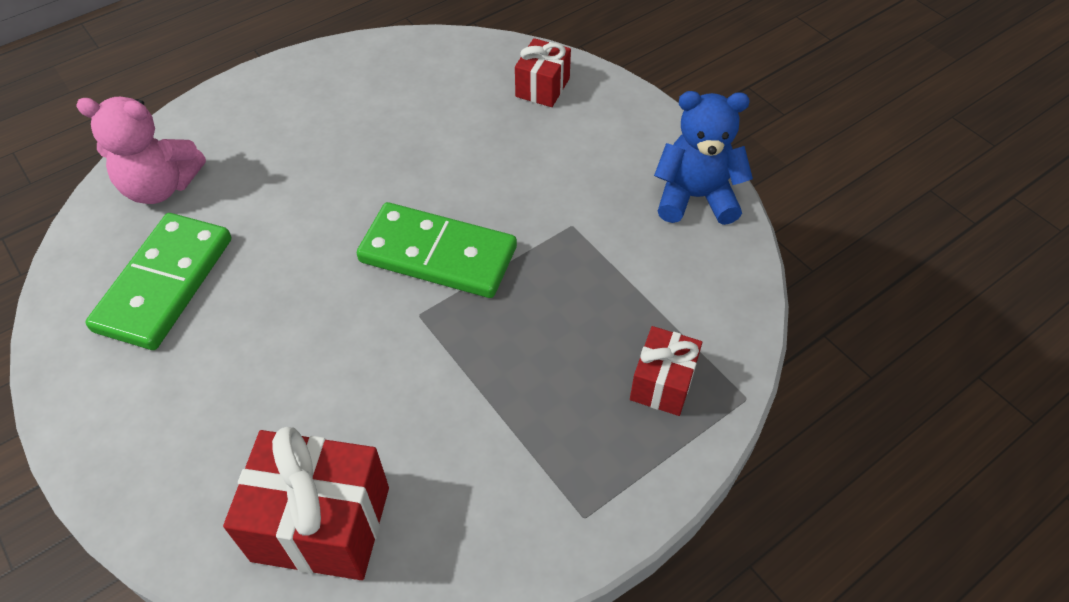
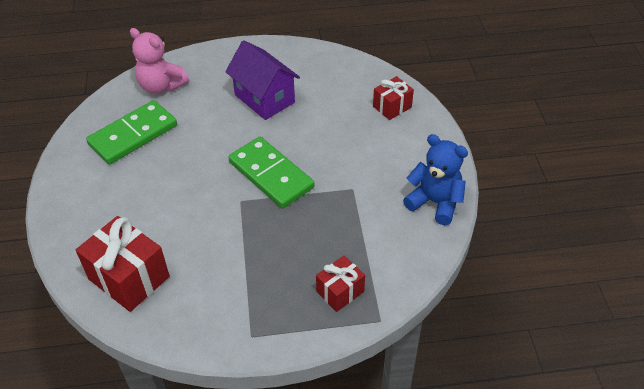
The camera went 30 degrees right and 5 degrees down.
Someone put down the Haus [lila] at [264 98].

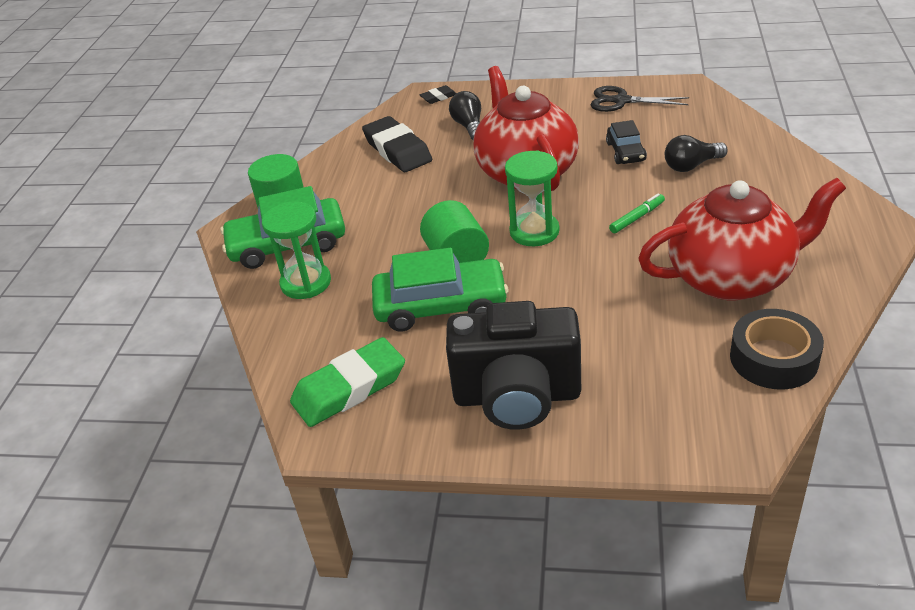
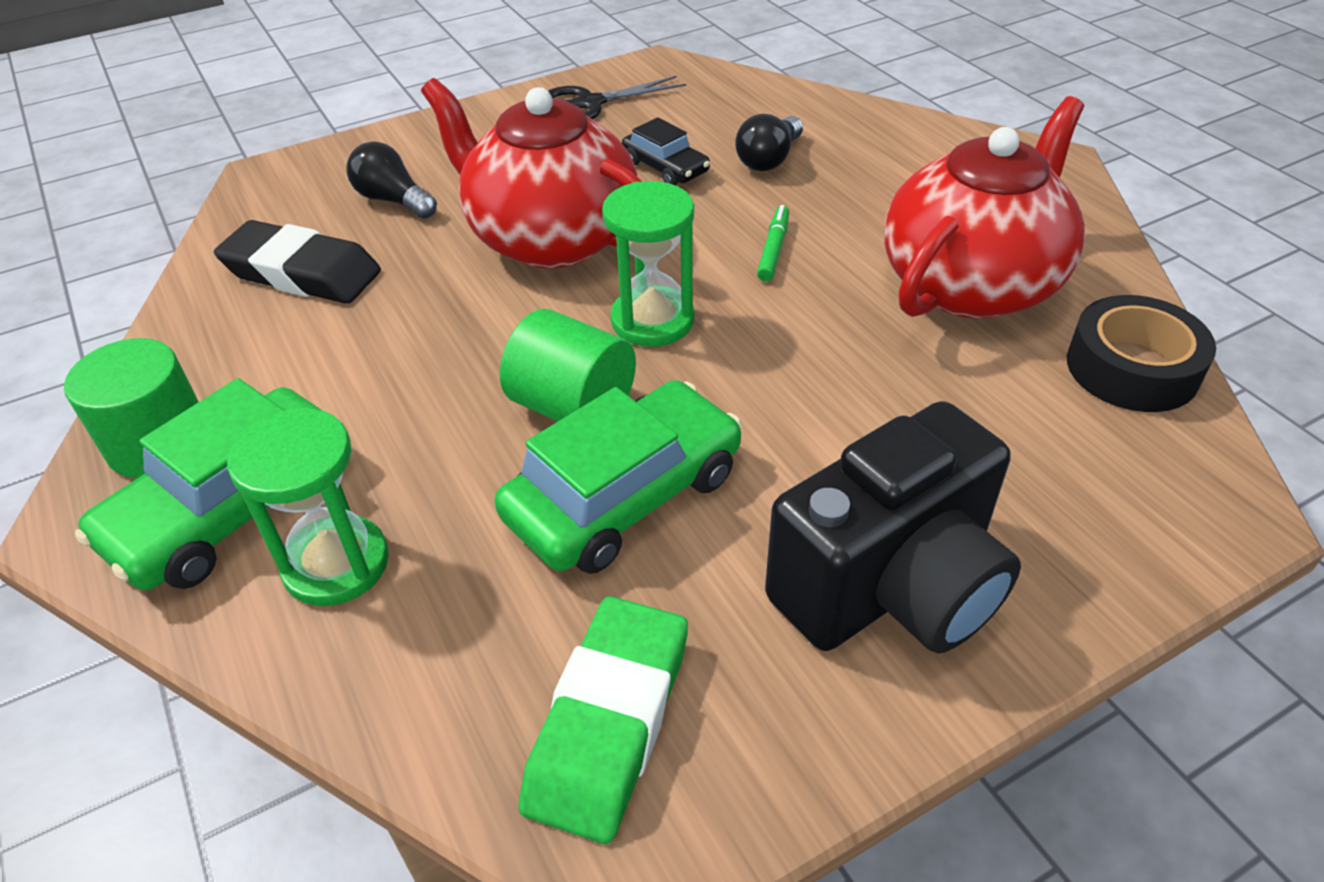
The camera went 40 degrees left and 5 degrees up.
Someone took away the Radiergummi [schwarz] at [438 97].

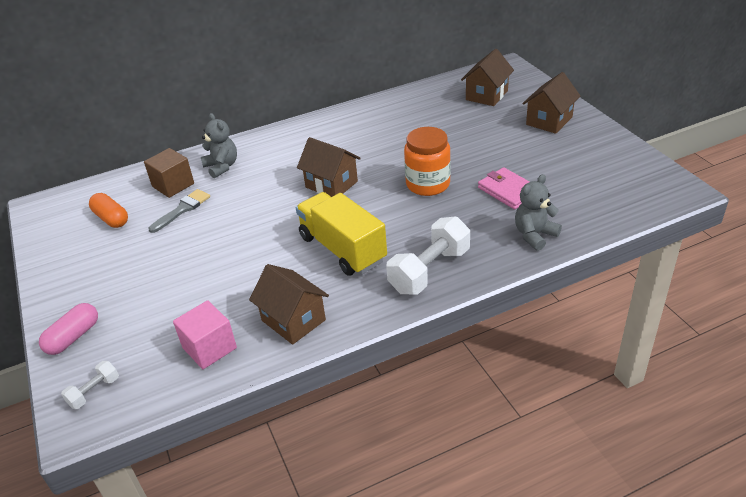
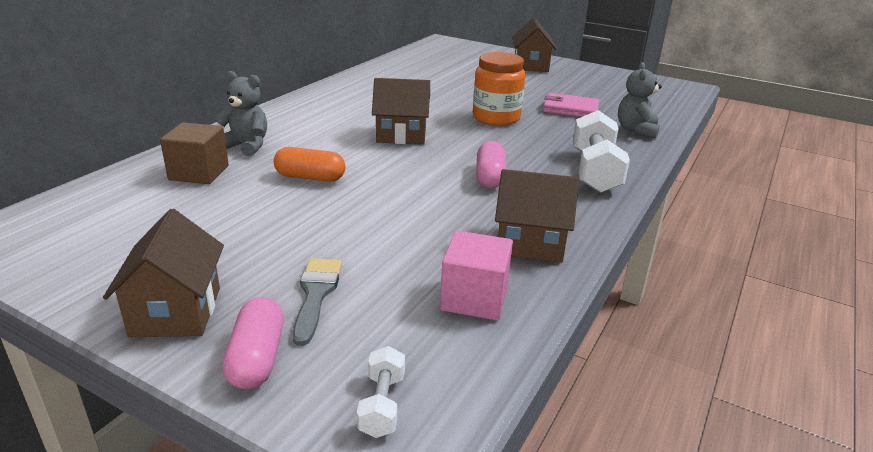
The camera went 40 degrees left and 10 degrees down.
Someone carried the Haus [braun] from [486 95] to [176 312].
Someone carried the Kapsel [orange] from [111 218] to [310 177].
Someone carried the Pinsel [grau] from [182 209] to [316 294].
Someone swapped the Lastwagen [gelb] at [342 249] for the Kapsel [rosa] at [490 177].

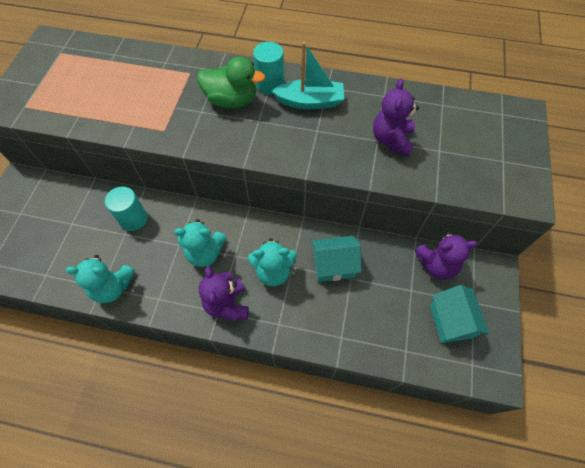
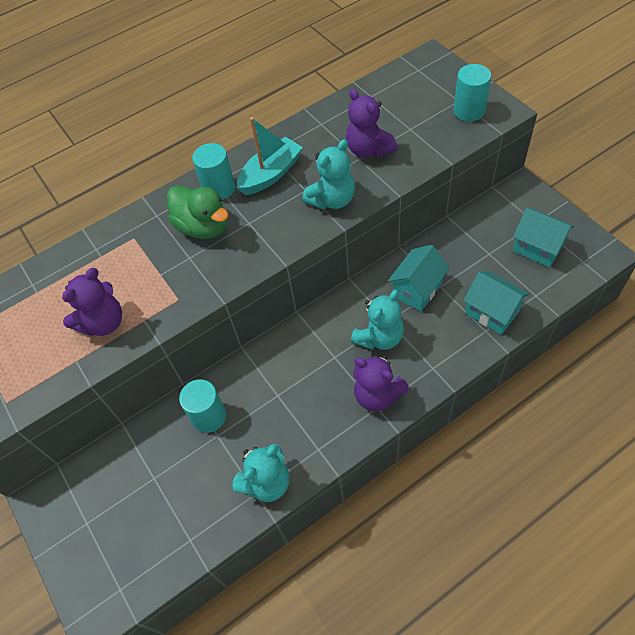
The camera went 40 degrees left and 5 degrees down.
Someone carried the Teddybär [lila] from [436 265] to [103 323].
Someone rotated the Ente [grün] at [231 100] by 75 degrees clockwise.
Someone carried the Teddybär [türkis] from [205 253] to [332 200].
Someone put down the Vollzylinder [türkis] at [469 111].
Someone put down the Haus [türkis] at [492 312].

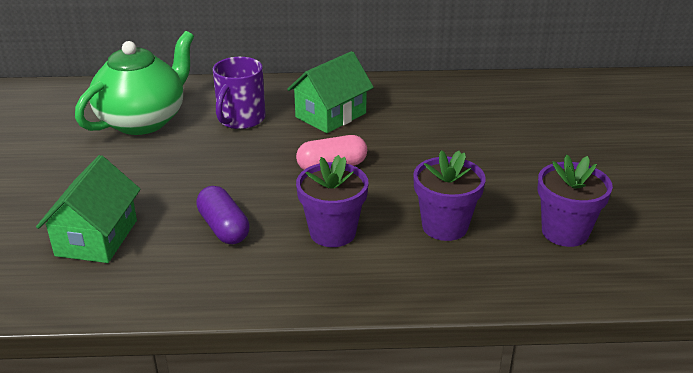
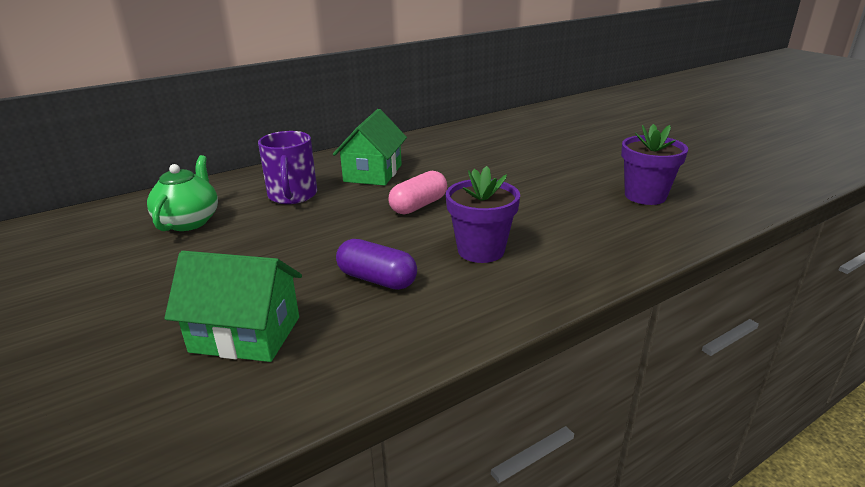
The camera went 30 degrees left and 5 degrees down.
Someone scaled the Teekanne [grün] at [143 120] by 0.64.
Someone rotated the Haus [grün] at [96 238] by 60 degrees counterclockwise.
Someone took away the Blumentopf [lila] at [444 226].

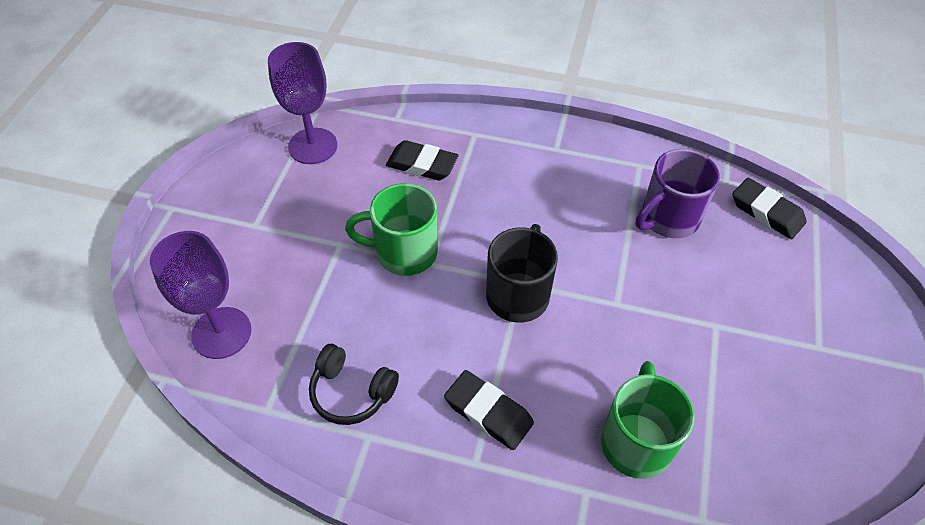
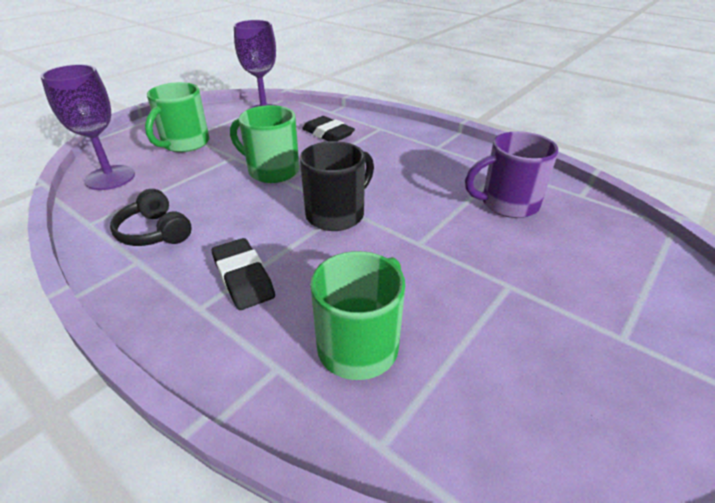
The camera went 25 degrees right and 15 degrees down.
Someone put down the Tasse [grün] at [184 144].
Someone took away the Radiergummi [schwarz] at [766 212].

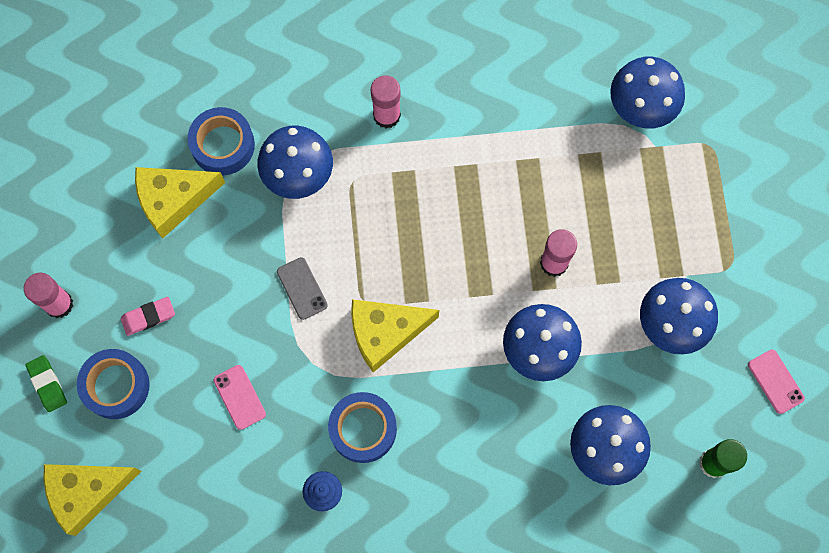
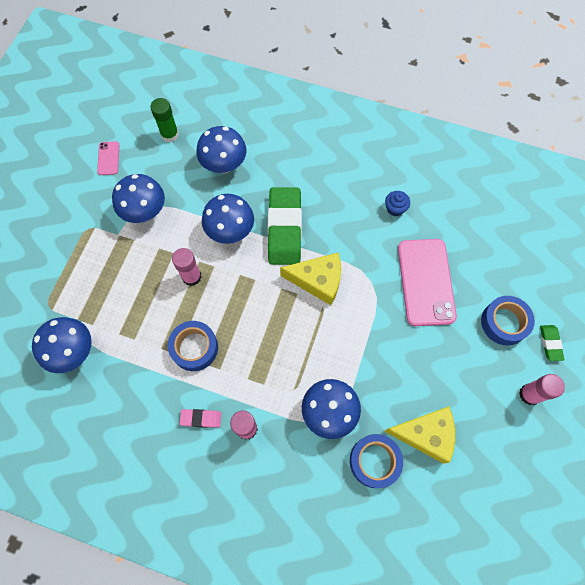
The camera went 155 degrees left and 5 degrees down.
Someone carried the Klebeband [blau] from [363 429] to [194 348].
Someone carried the Radiergummi [rosa] from [148 317] to [201 418].
Someone put down the Radiergummi [grün] at [284 228].
Someone scaled the Handy [rosa] at [239 397] by 2.20.
Someone took away the Käse [gelb] at [87 492].
Someone took away the Handy [grau] at [302 288].

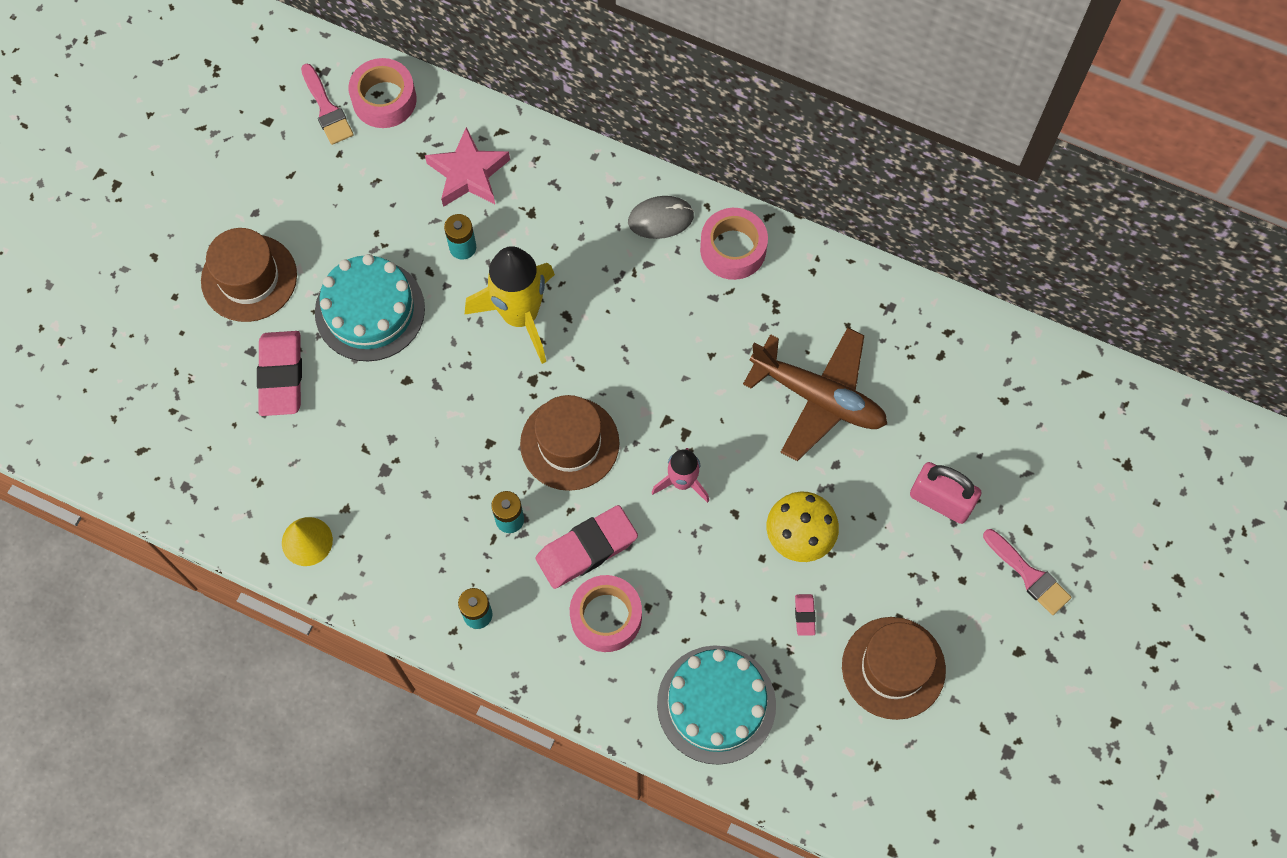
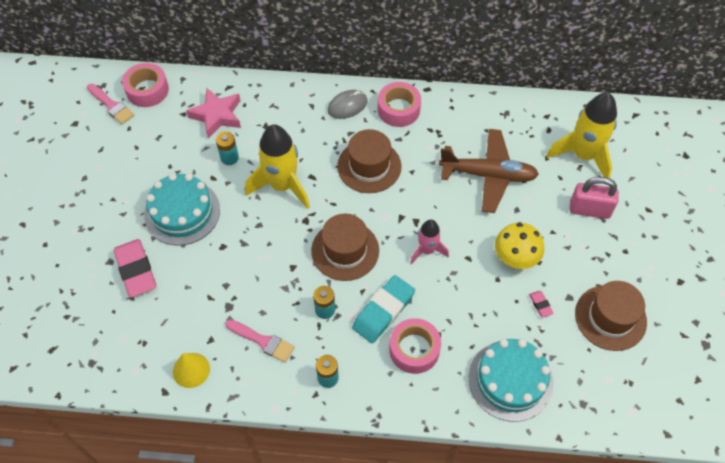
The camera went 20 degrees left and 10 degrees down.
Someone carried the Pinsel [rosa] from [1029 575] to [263 341].
Someone carried the Hut [braun] from [249 278] to [369 166].
Someone repainted the Radiergummi [rosa] at [587 549], which became the Radiergummi [türkis] at [383 311].
Someone put down the Rakete [gelb] at [583 155].

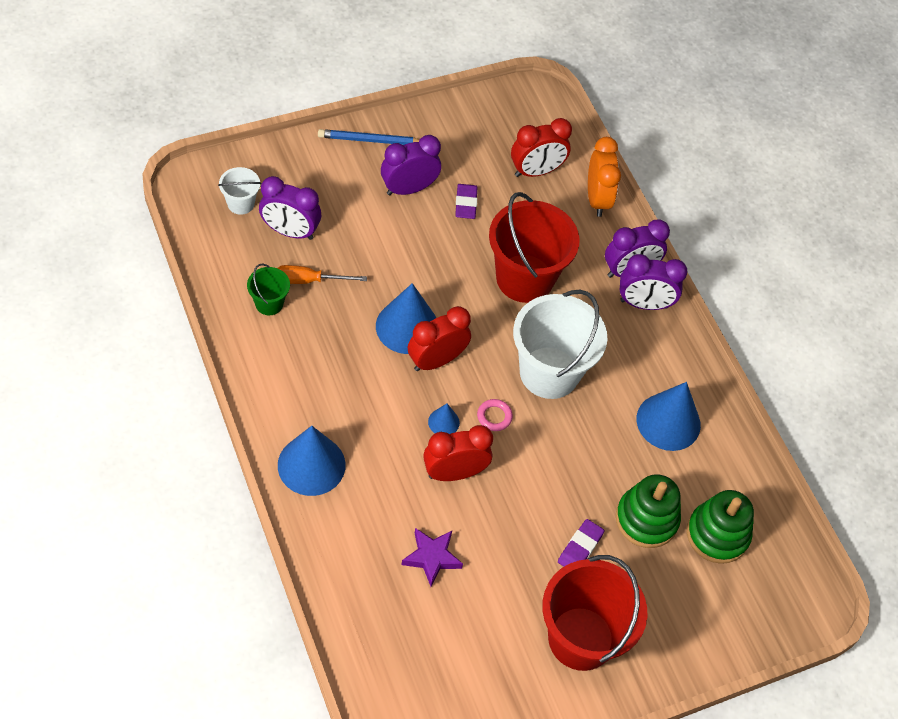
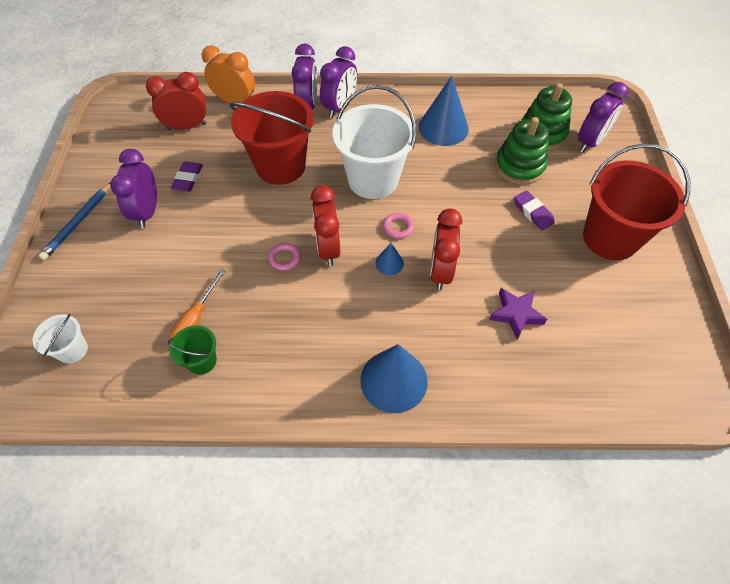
The camera went 60 degrees left and 0 degrees up.
Someone rotated the Wecker [rot] at [536 171] by 105 degrees counterclockwise.
Someone rotated the Radiergummi [lila] at [466 203] by 75 degrees clockwise.
Someone swapped the Kegel [blau] at [407 327] for the Ring [rosa] at [285 258].
Someone carried the Wecker [lila] from [290 231] to [590 142].

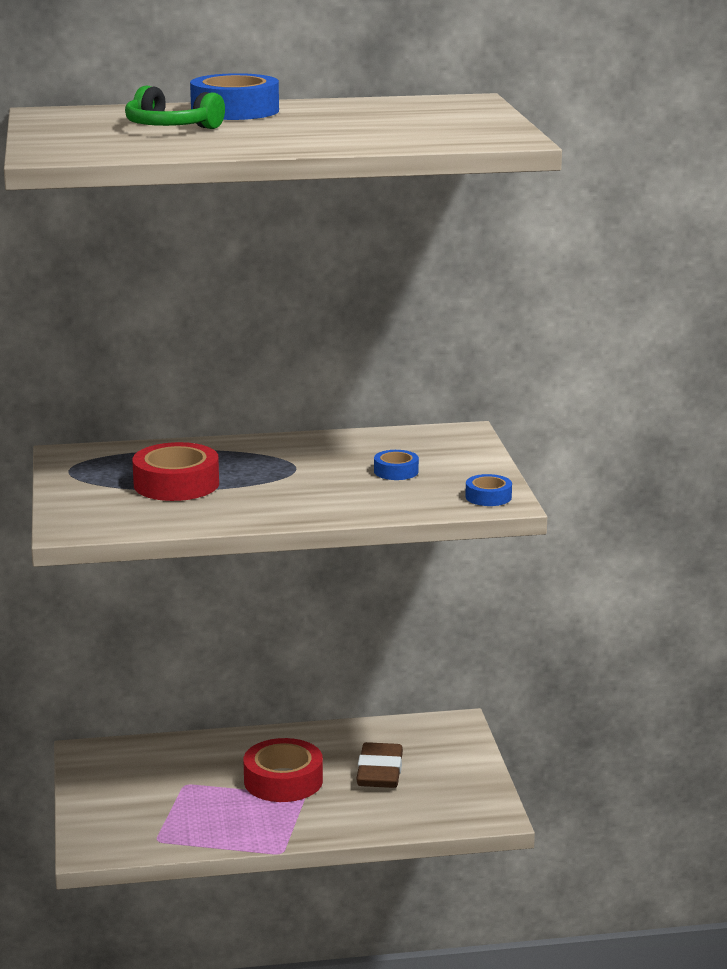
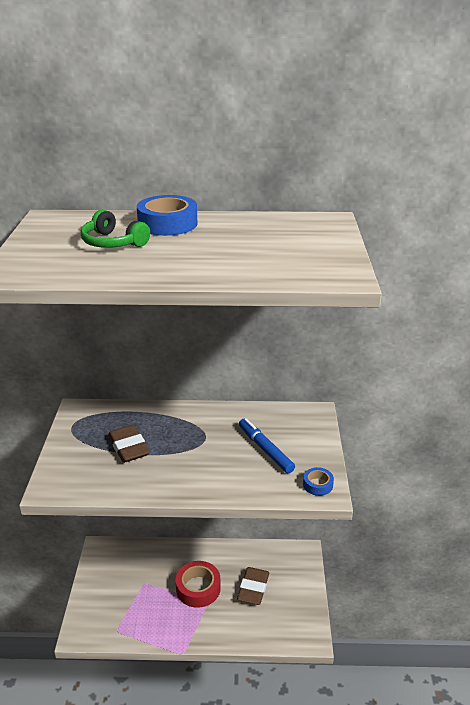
The camera went 10 degrees right and 10 degrees up.
Someone swapped the Klebeband [rot] at [176 484] for the Radiergummi [braun] at [129 447].
Someone swapped the Klebeband [blau] at [396 471] for the Filzstift [blau] at [265 449].

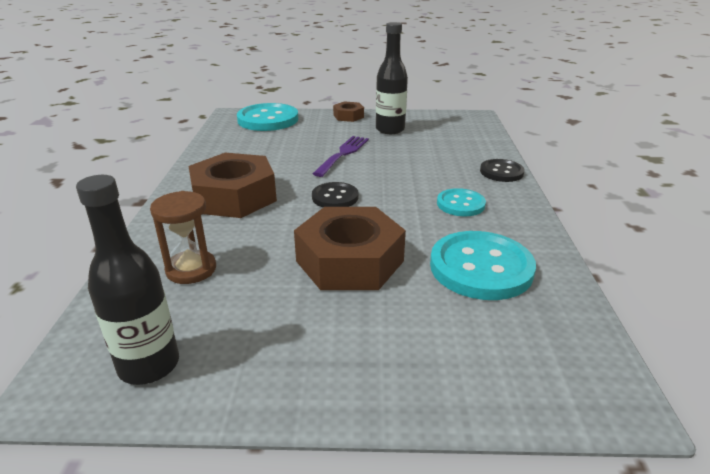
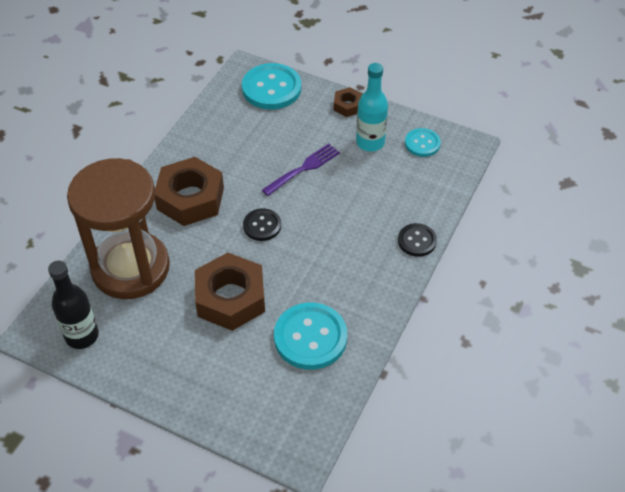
The camera went 25 degrees right and 20 degrees up.
Someone scaled the Sanduhr [braun] at [191 269] by 2.33.
Someone repainted the Flasche [schwarz] at [390 130], which became the Flasche [türkis] at [370 142].
Someone carried the Knopf [türkis] from [460 204] to [422 143].

